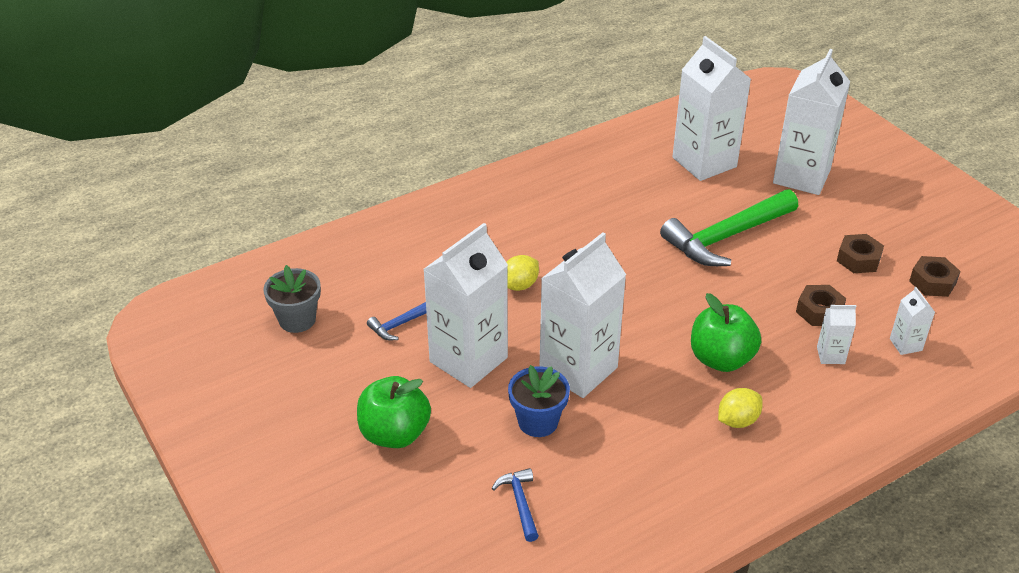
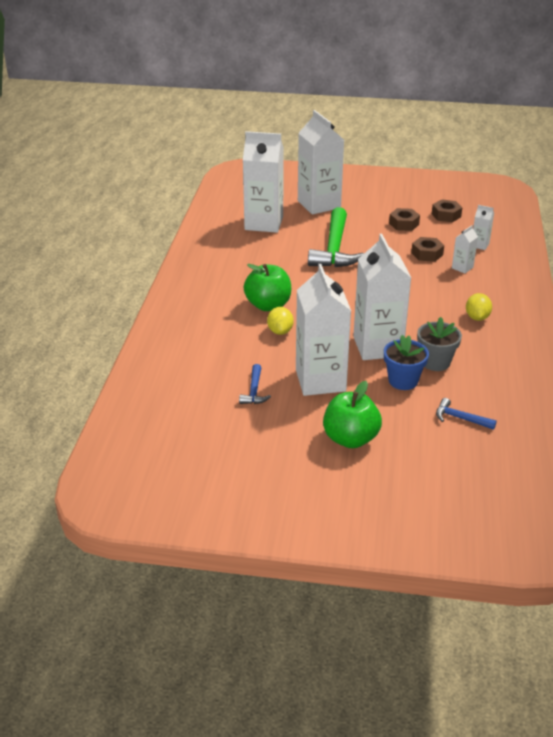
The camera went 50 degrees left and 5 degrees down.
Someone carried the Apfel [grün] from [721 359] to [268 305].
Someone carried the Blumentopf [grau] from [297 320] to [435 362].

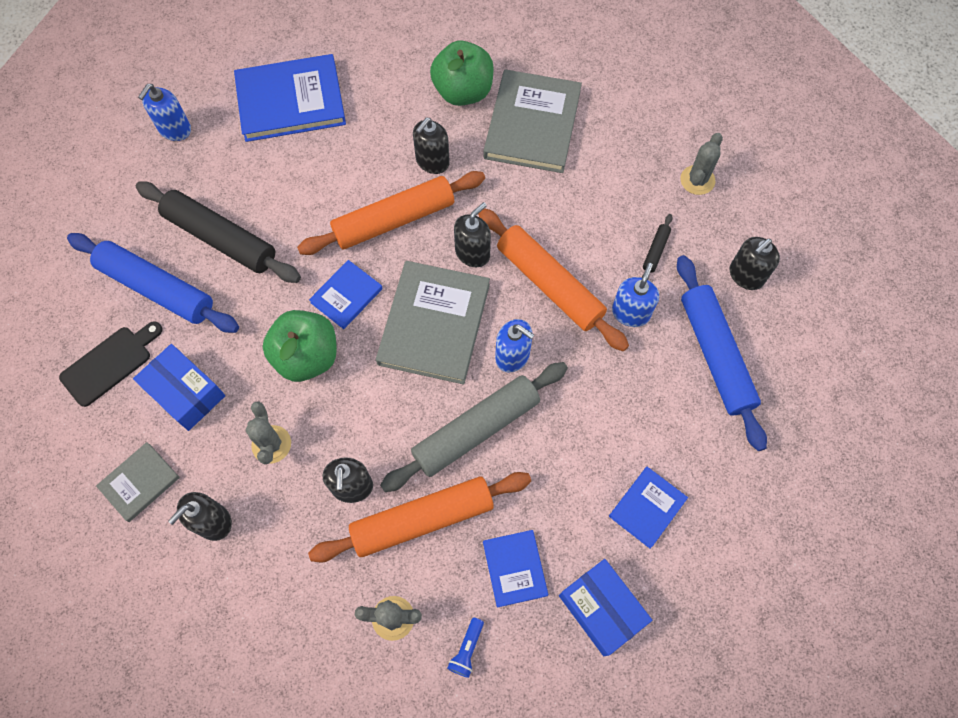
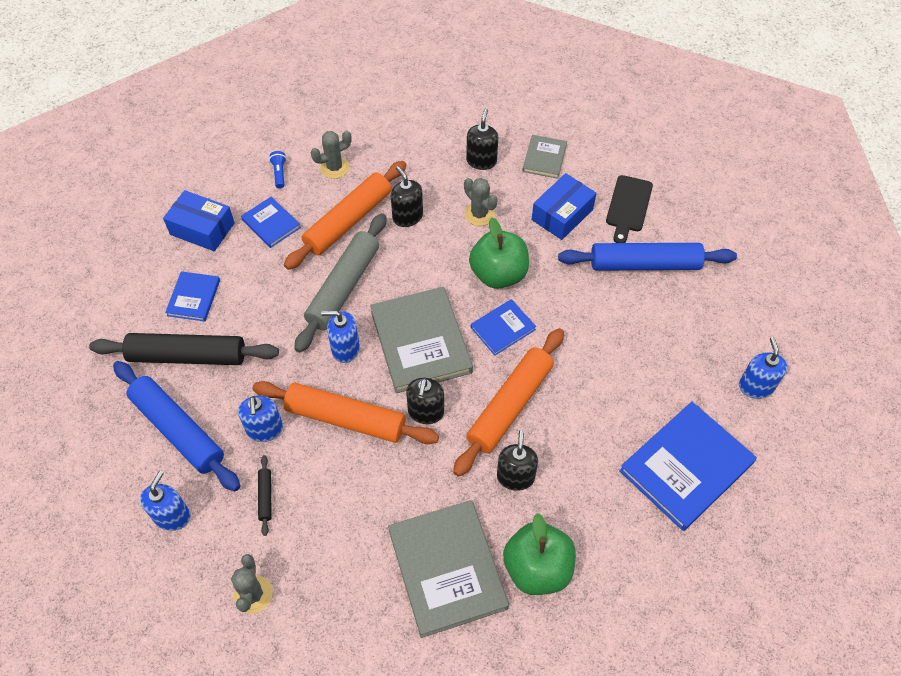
The camera went 150 degrees right and 10 degrees down.
Someone carried the Nudelholz [schwarz] from [221 239] to [187 356].
Someone repainted the Seifenspender [schwarz] at [746 275], which became the Seifenspender [blau] at [172 516].
Someone rotated the Buch [blau] at [346 296] by 45 degrees clockwise.
Someone rotated the Schachtel [blau] at [185 392] by 60 degrees counterclockwise.

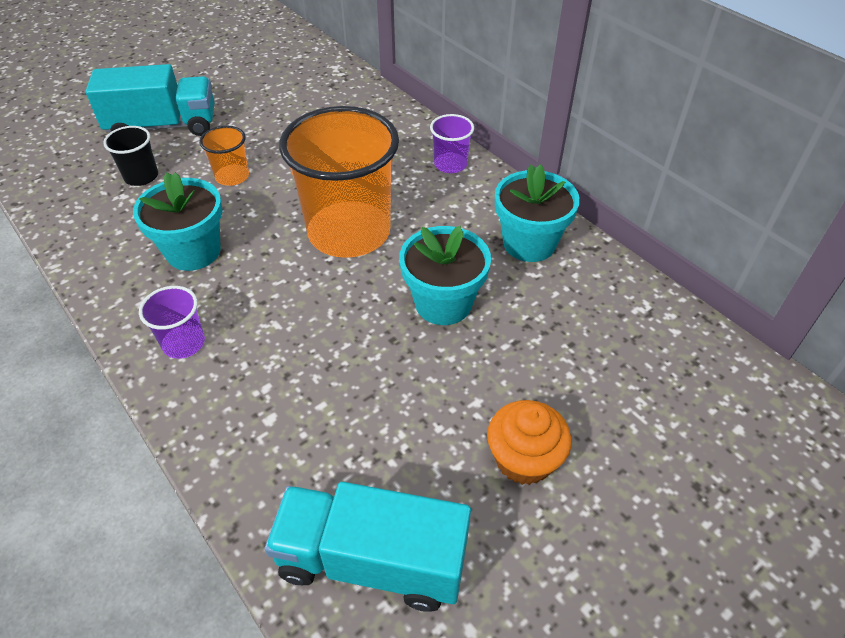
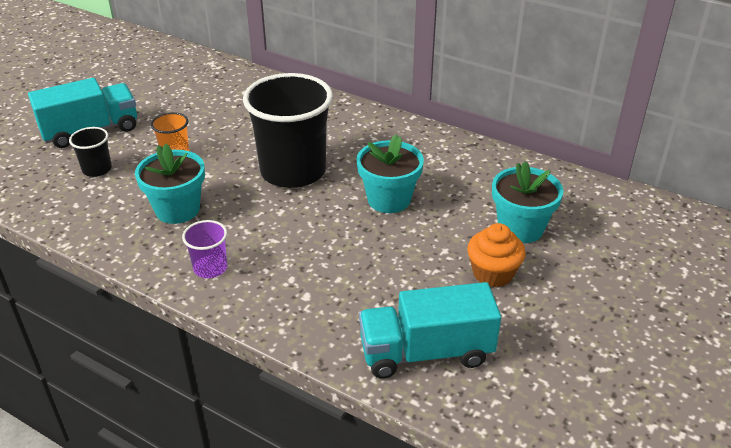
The camera went 20 degrees left and 10 degrees down.
Someone repainted the Becher [orange] at [349 232], which became the Becher [schwarz] at [293 171].
Someone carried the Blumentopf [türkis] from [529 243] to [520 228].
Someone took away the Becher [lila] at [450 164].

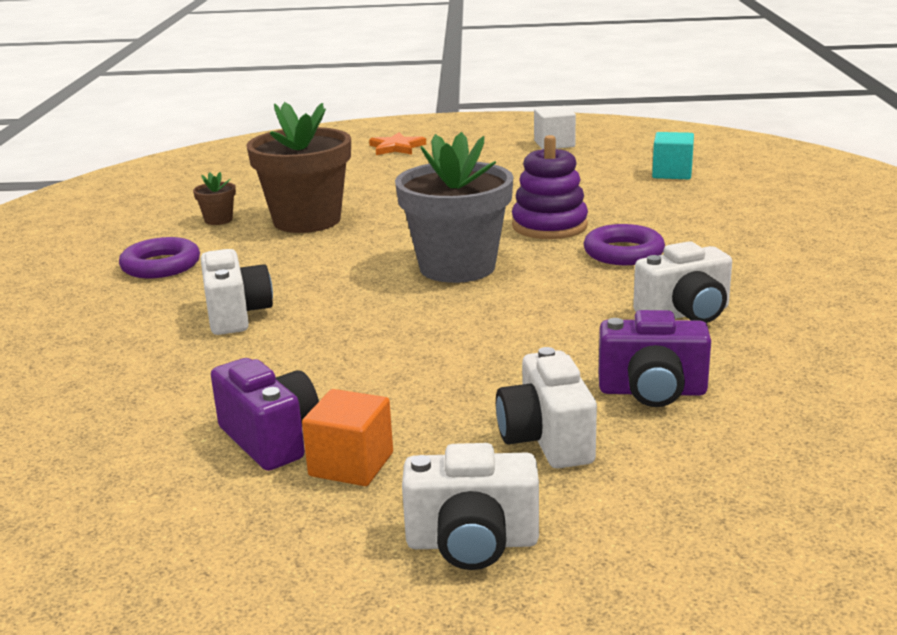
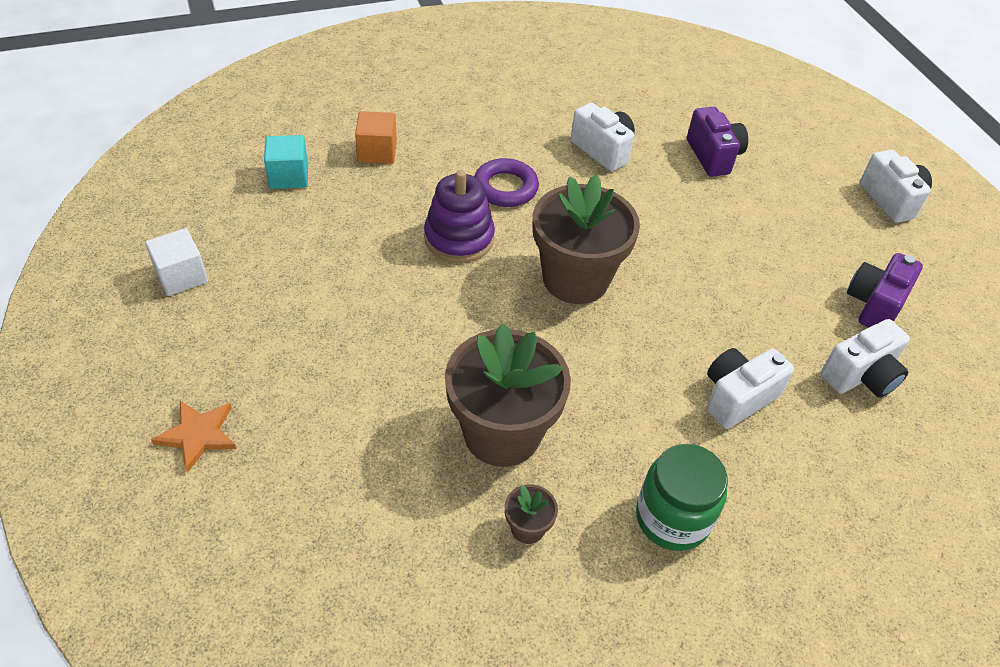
The camera went 115 degrees left and 25 degrees up.
Someone carried the Kubus [orange] from [351 464] to [377 152].
Someone repainted the Blumentopf [grau] at [457 267], which became the Blumentopf [braun] at [575 279].
Someone swapped the Ring [lila] at [161 265] for the Einmachglas [grün] at [672 518].
Someone carried the Kamera [weiß] from [546 440] to [861 376].

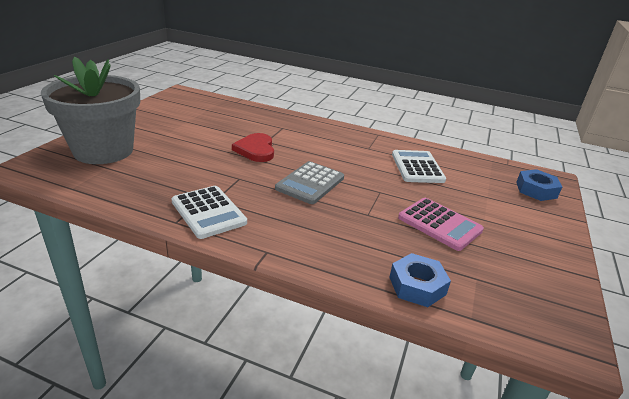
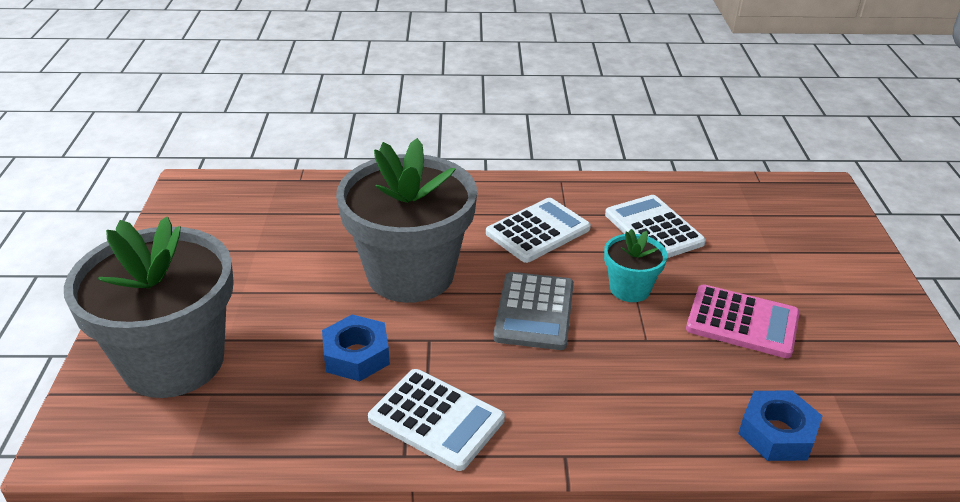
The camera went 20 degrees left and 5 degrees up.
Someone carried the Sechskantmutter [blau] from [536 190] to [356 355].
Someone swapped the Herz [rot] at [256 150] for the Blumentopf [grau] at [410 274].
Someone put down the Taschenrechner [weiß] at [538 231].
Someone put down the Blumentopf [türkis] at [630 289].

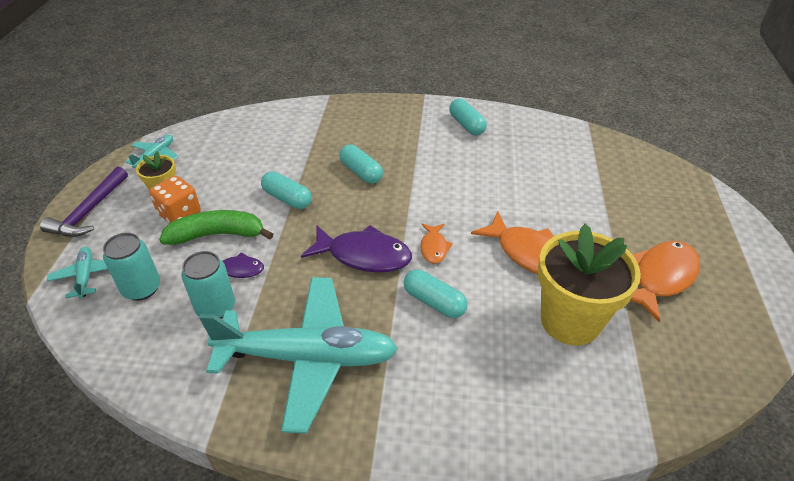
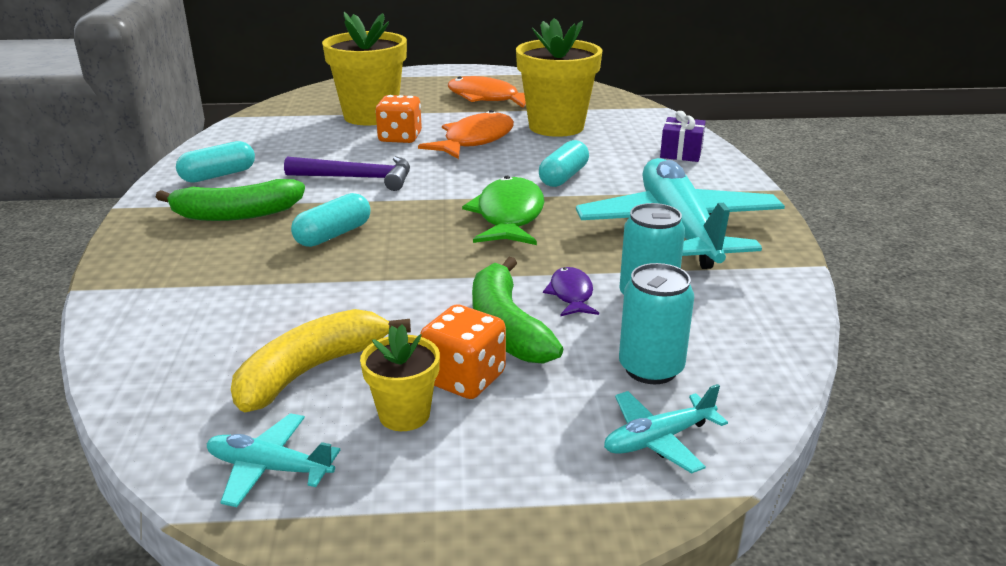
The camera went 100 degrees left and 15 degrees down.
Someone put down the Banane [grün] at [236 214].
Someone put down the Banane [gelb] at [311 370].
Someone carried the Hammer [lila] from [89 211] to [357 178].
Someone put down the Blumentopf [gelb] at [370 116].
Someone put down the Spielwürfel [orange] at [400 138].
Someone repainted the Fisch [lila] at [364 255], which became the Fisch [grün] at [509 216].
Someone put down the Geschenk [lila] at [681 153].
Someone took away the Kapsel [türkis] at [287 199].
Someone took away the Fisch [orange] at [434 247].

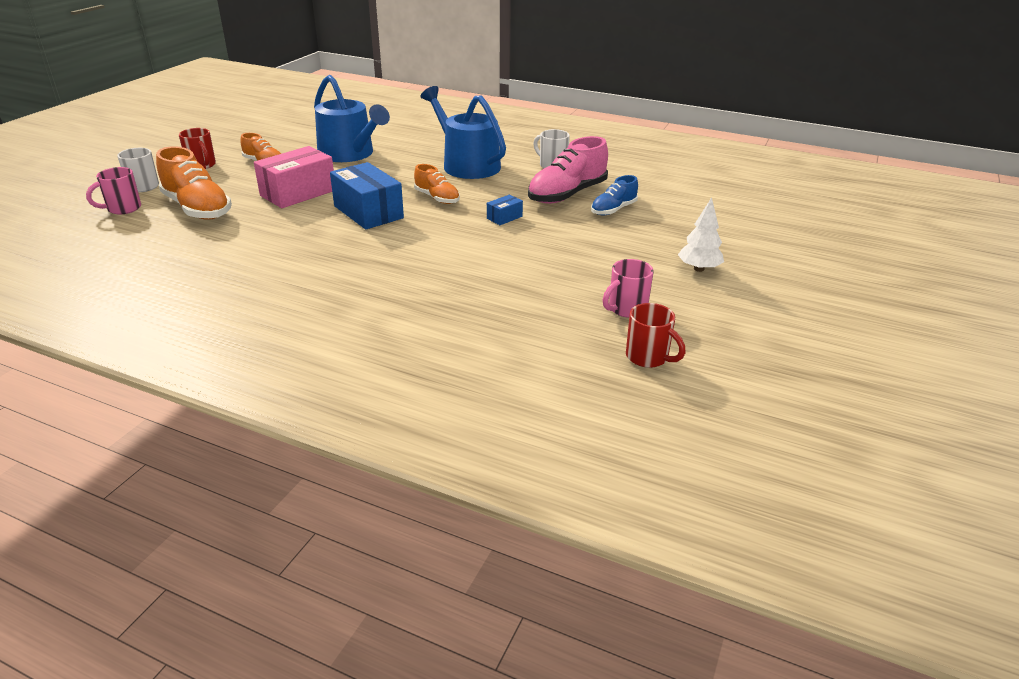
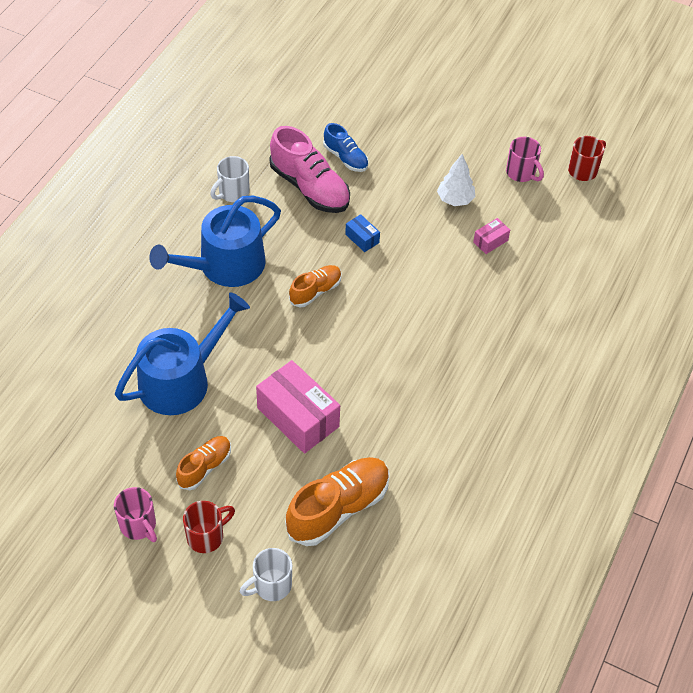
The camera went 90 degrees left and 20 degrees up.
Someone carried the Tasse [rosa] from [123 209] to [138 525].
Someone carried the Baum [weiß] from [699 269] to [455 199].
Someone put down the Schachtel [rosa] at [490 241].
Someone took away the Schachtel [blau] at [368 212].

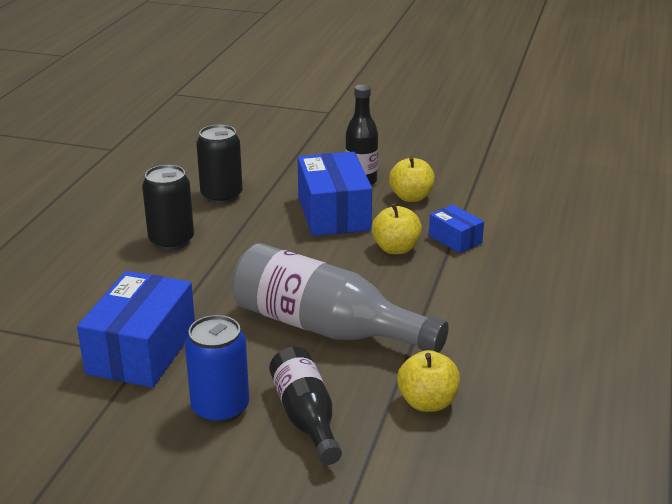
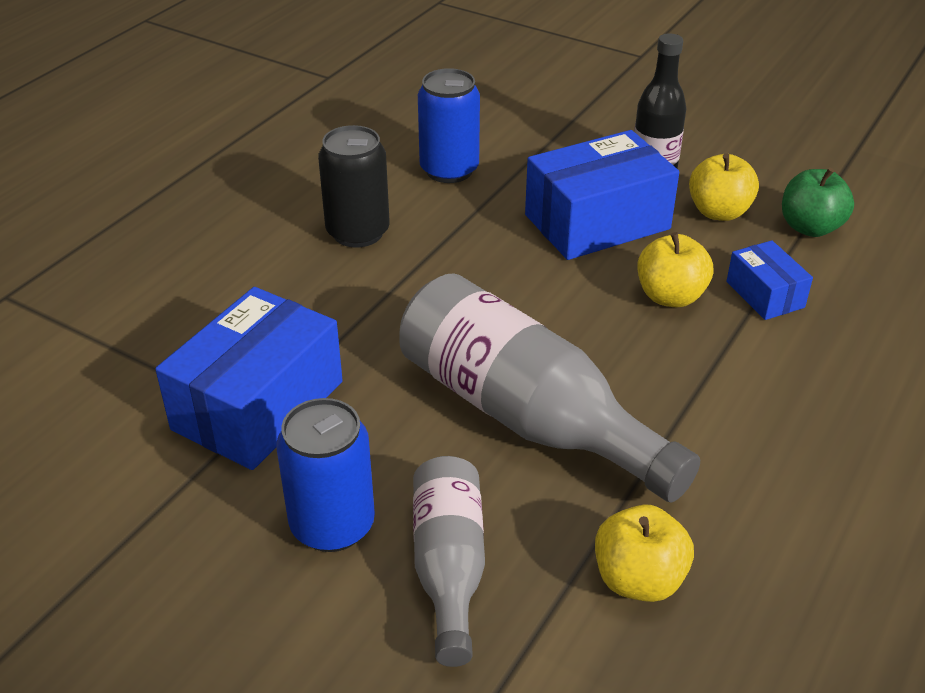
The camera went 15 degrees right and 10 degrees up.
Someone repainted the Flasche [schwarz] at [306 417], which became the Flasche [grau] at [449 567].
Someone repainted the Dose [schwarz] at [221 196], which became the Dose [blau] at [449 170].
Someone rotated the Schachtel [blau] at [333 213] by 60 degrees clockwise.
Someone put down the Apfel [grün] at [810 227].

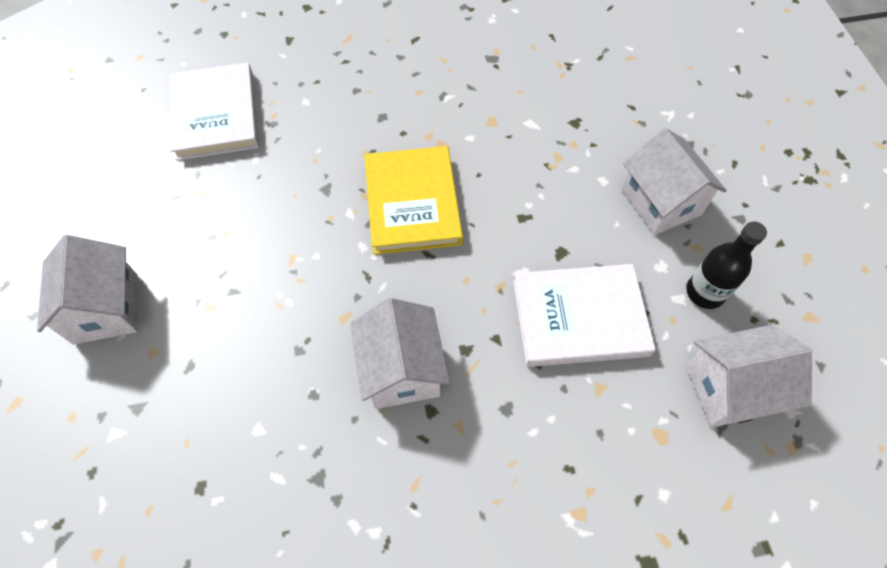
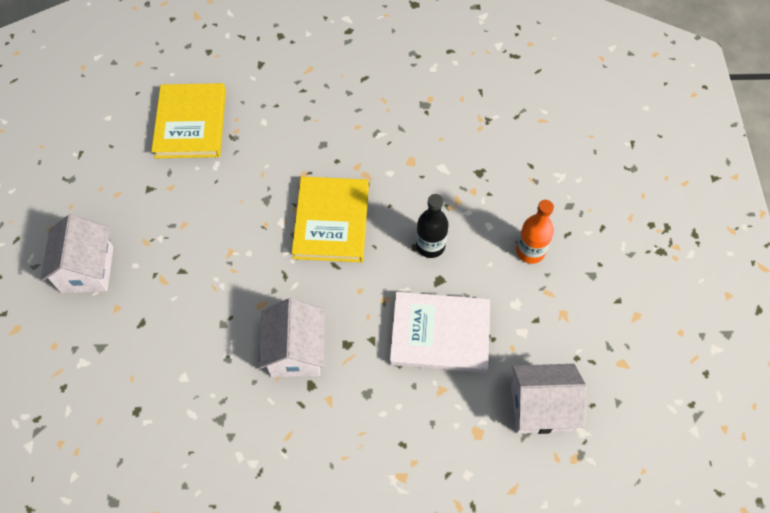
The camera went 10 degrees right and 0 degrees up.
Someone repainted the Buch [weiß] at [216 115], which became the Buch [gelb] at [191 123].
Someone carried the Flasche [schwarz] from [704 292] to [430 246].
Someone swapped the Haus [weiß] at [660 202] for the Flasche [orange] at [530 251].

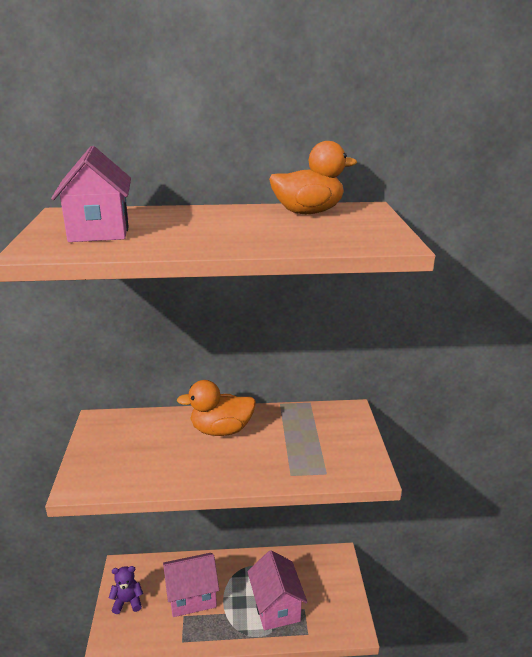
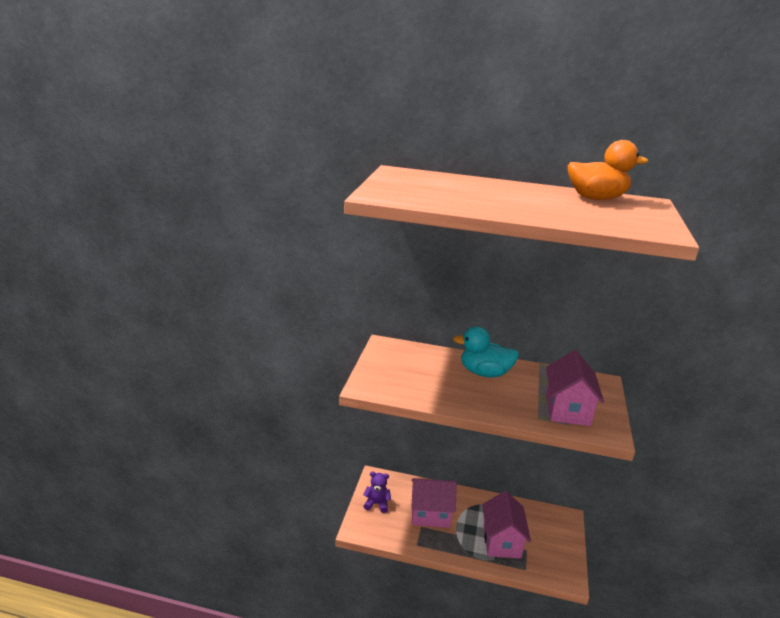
The camera went 15 degrees right and 0 degrees up.
Someone repainted the Ente [orange] at [221 430], which became the Ente [türkis] at [484 373].
Someone carried the Haus [rosa] from [99 231] to [567 409].

